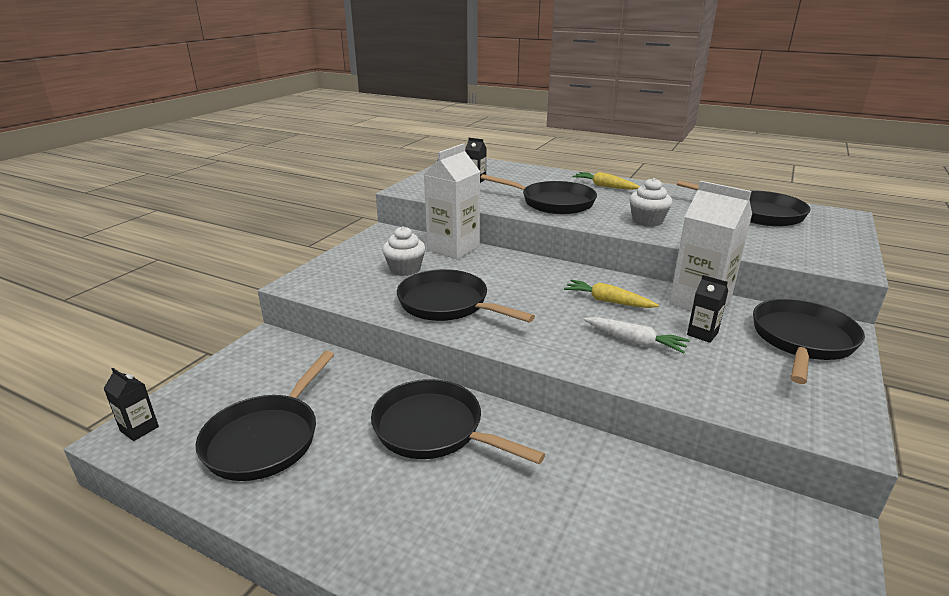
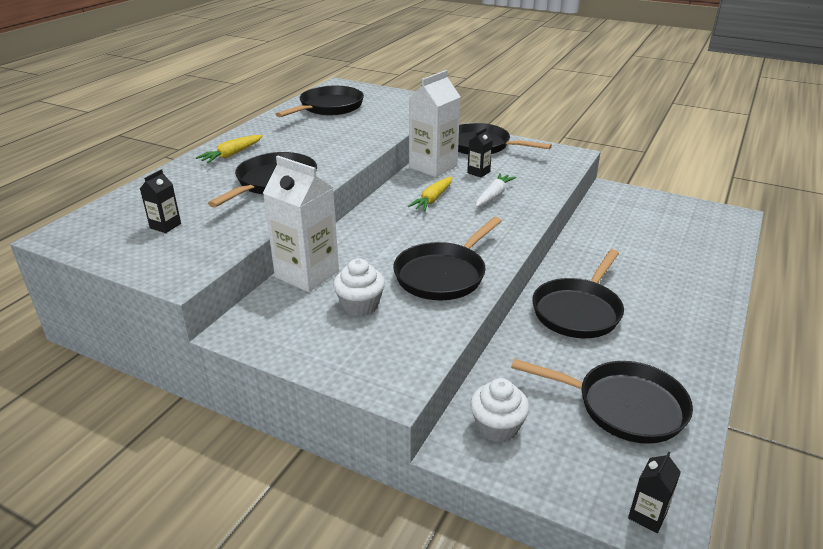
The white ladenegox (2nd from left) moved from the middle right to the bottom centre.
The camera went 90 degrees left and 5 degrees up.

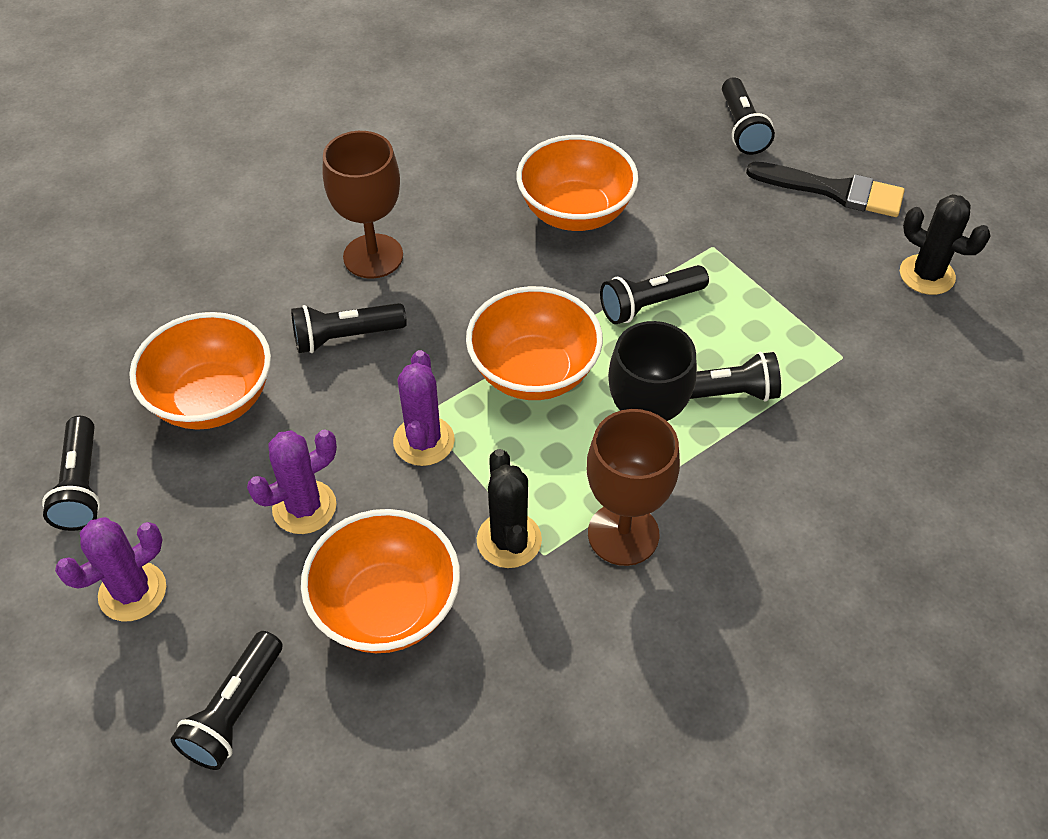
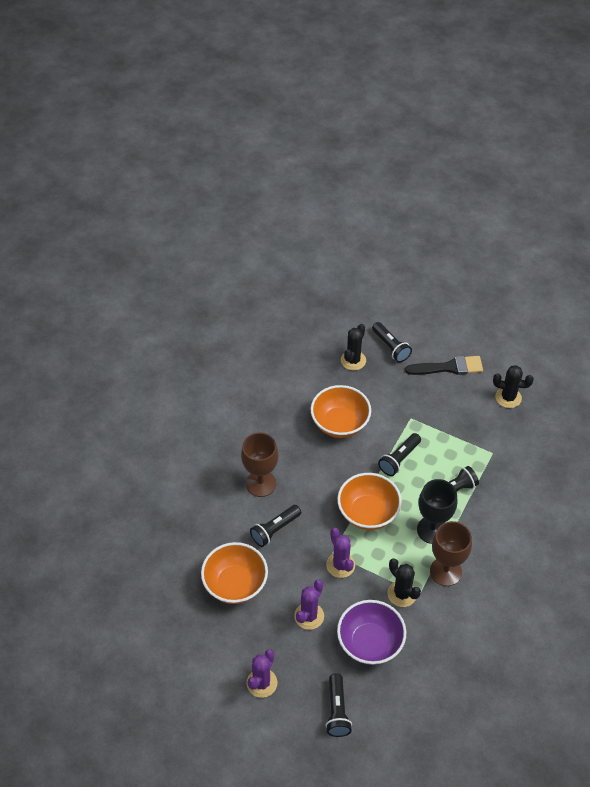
The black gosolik (1st from left) at the middle left disappeared.
The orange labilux (2nd from left) at the bottom centre became the purple labilux at the bottom centre.
The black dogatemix (1st from left) at the centre appeared.
The camera went 25 degrees left and 0 degrees up.

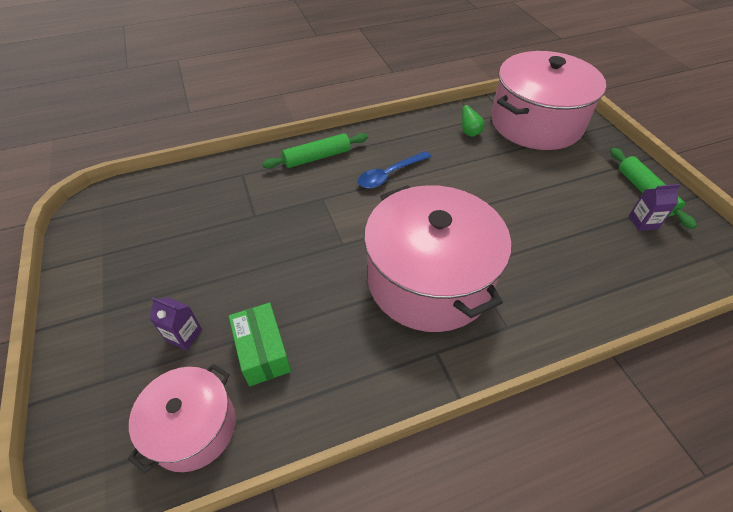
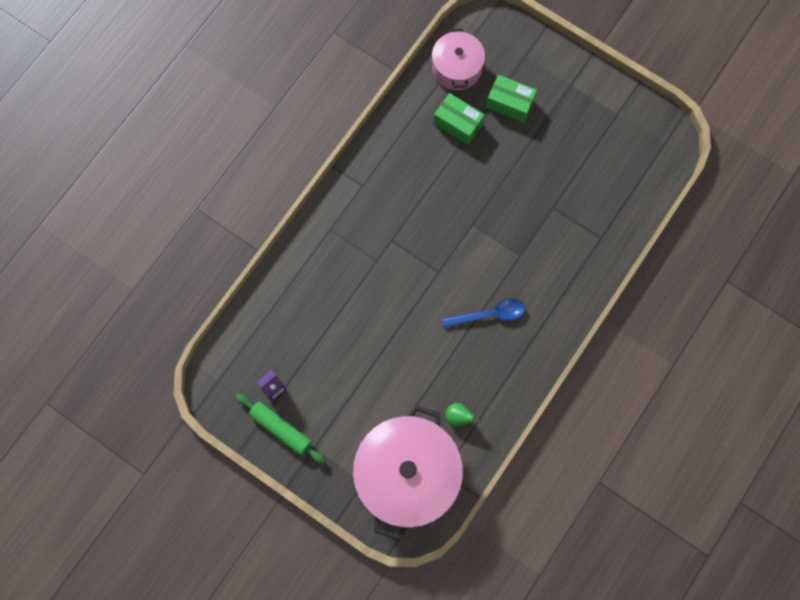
The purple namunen (1st from left) at the middle left was replaced by the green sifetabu (2nd from left) at the top centre.
The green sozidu (1st from left) at the top centre disappeared.
The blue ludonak at the top centre turned 60 degrees clockwise.
The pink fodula (2nd from left) at the centre disappeared.
The camera went 145 degrees right and 25 degrees up.

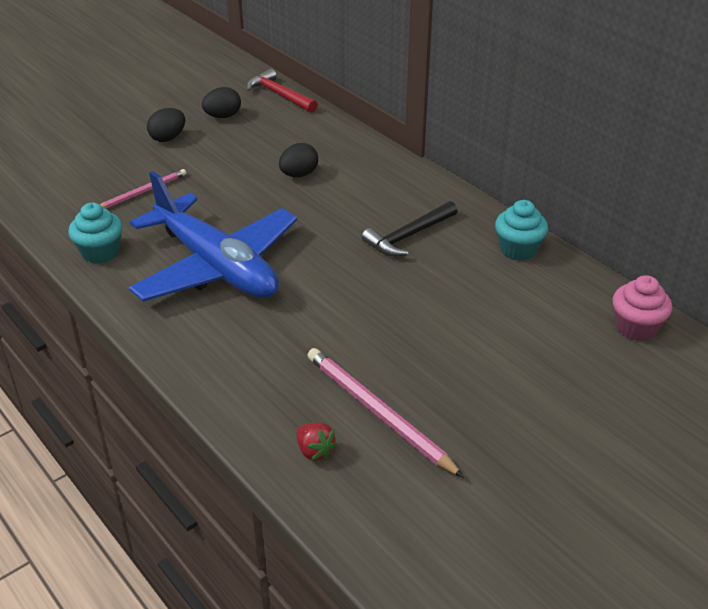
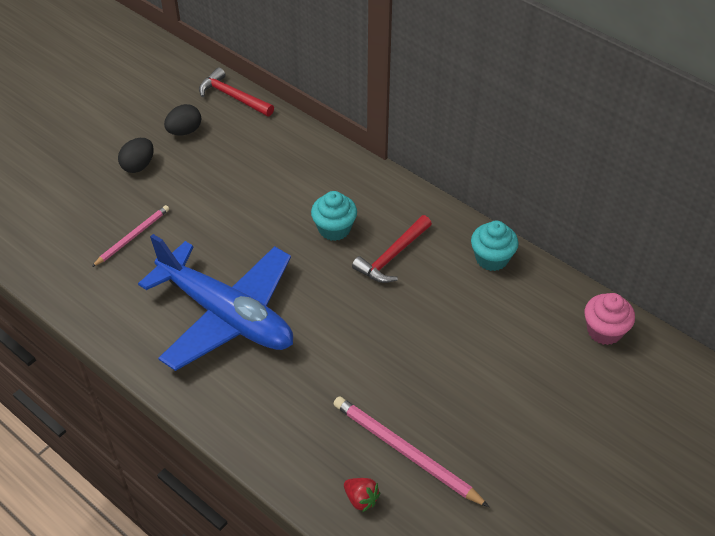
The turquoise ladenegox (1st from left) moved from the middle left to the centre.
The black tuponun (3rd from left) at the top centre disappeared.
The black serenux at the centre became the red serenux (2nd from left) at the centre.
The camera went 10 degrees left and 10 degrees up.

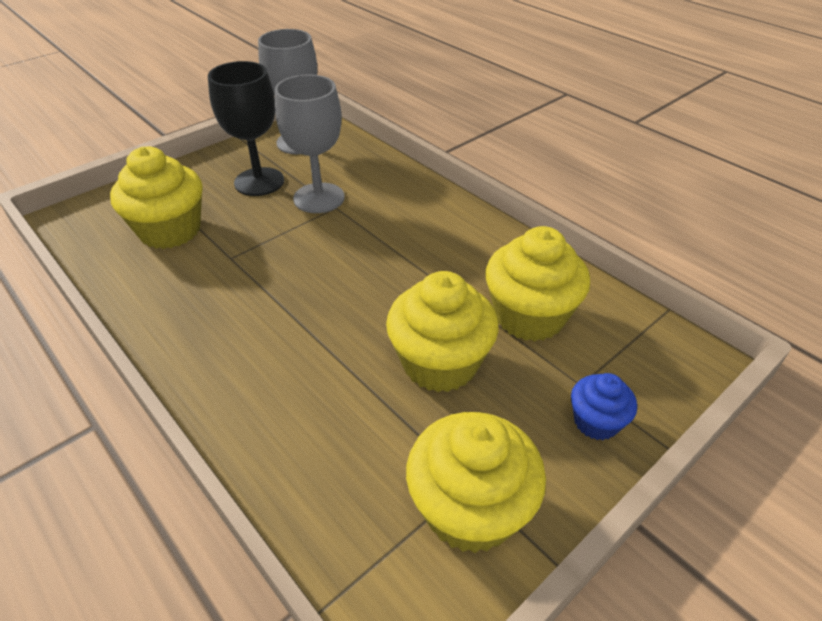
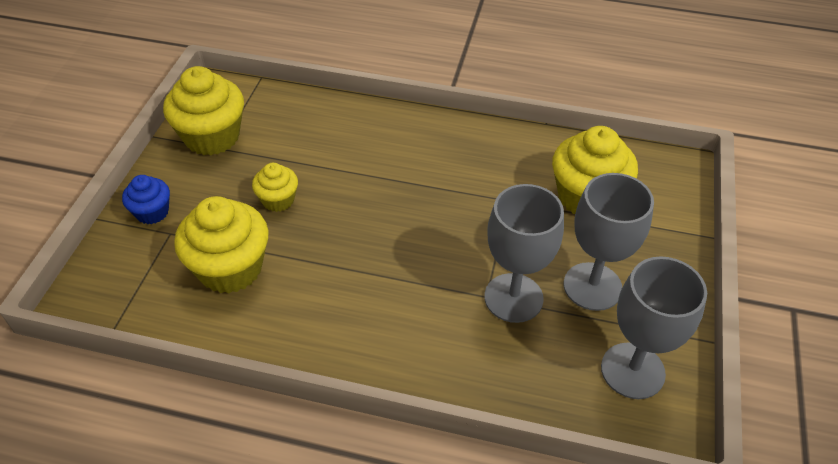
The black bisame at the top left became the grey bisame (2nd from left) at the middle right.
The yellow ladenegox (2nd from left in the first image) at the centre changed to 0.54 times the size.
The camera went 145 degrees right and 5 degrees up.

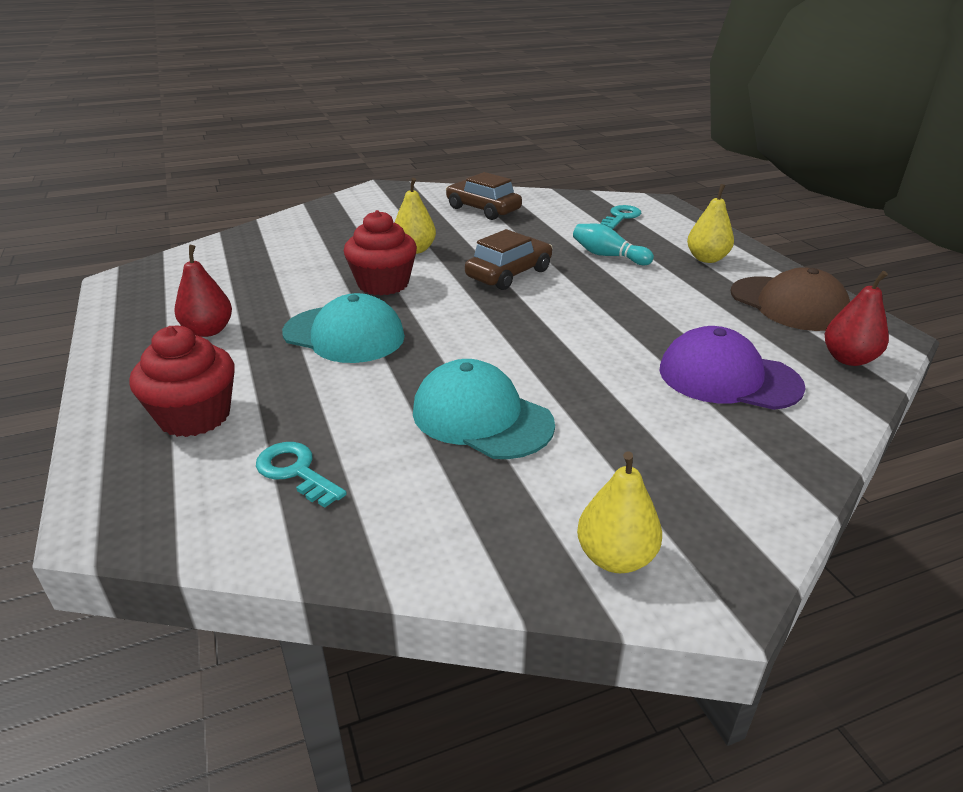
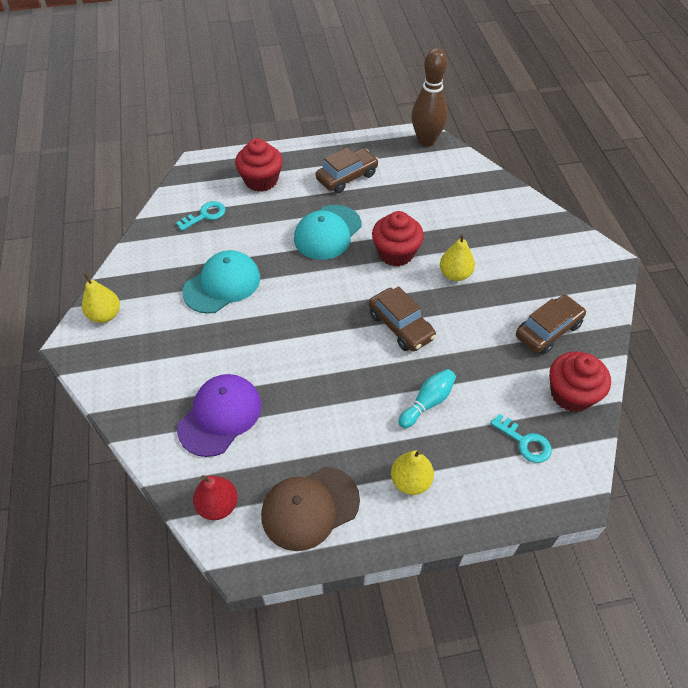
The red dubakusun (1st from left) at the middle left was replaced by the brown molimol (1st from left) at the top centre.
The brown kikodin at the top centre appeared.
The red ladenegox (3rd from left) at the middle right appeared.
The camera went 100 degrees right and 20 degrees up.

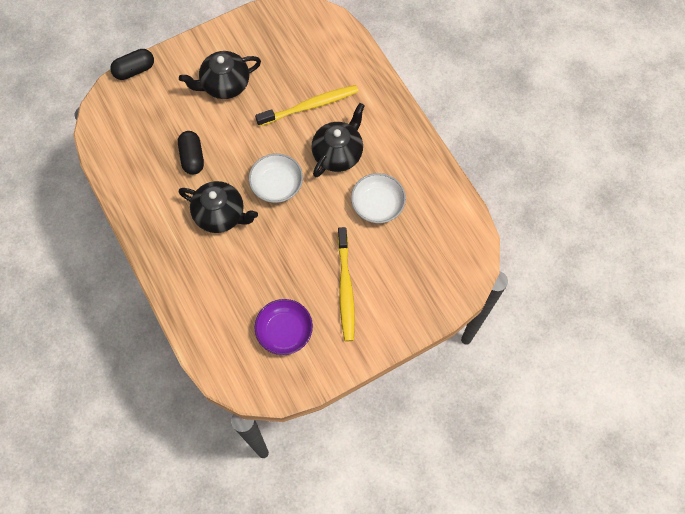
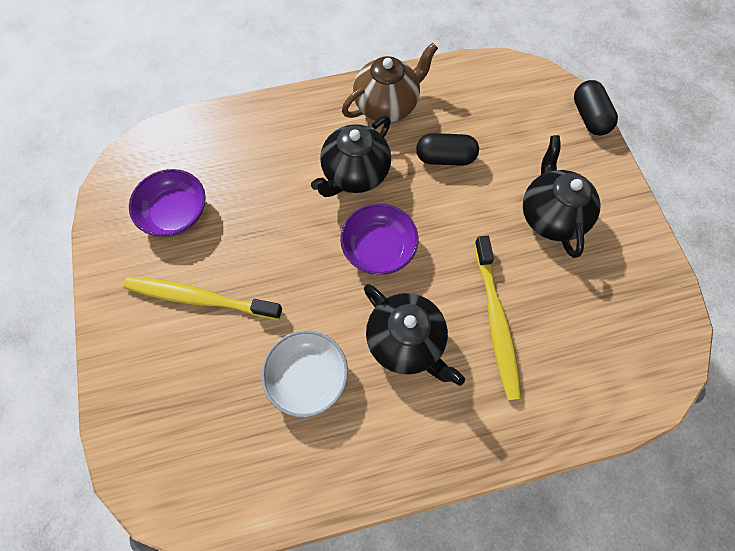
The white labilux (1st from left) at the centre became the purple labilux (2nd from left) at the centre.
The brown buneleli at the top centre appeared.
The camera went 105 degrees right and 0 degrees up.

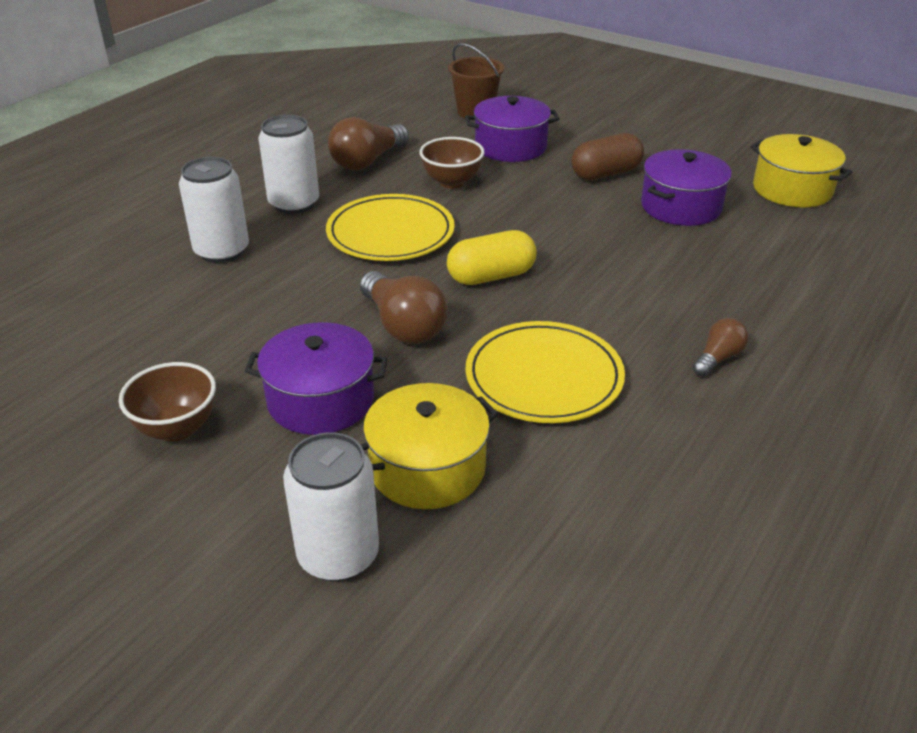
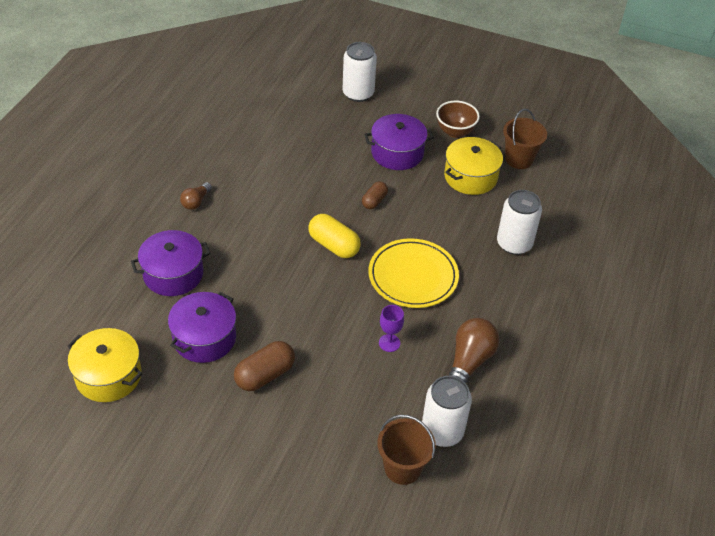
The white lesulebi (2nd from left) moved from the top left to the bottom centre.
The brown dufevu (2nd from left) at the centre was replaced by the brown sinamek (2nd from left) at the centre.
The yellow fodula (1st from left in the first image) moved from the centre to the top centre.
The brown labilux (2nd from left) at the top centre was replaced by the purple bisame at the centre.
The yellow sinamek at the centre turned 75 degrees clockwise.
The purple fodula (2nd from left in the first image) moved from the top centre to the middle left.
The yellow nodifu (2nd from left) at the centre disappeared.
The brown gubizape (2nd from left) at the top right appeared.
The camera went 165 degrees right and 10 degrees up.

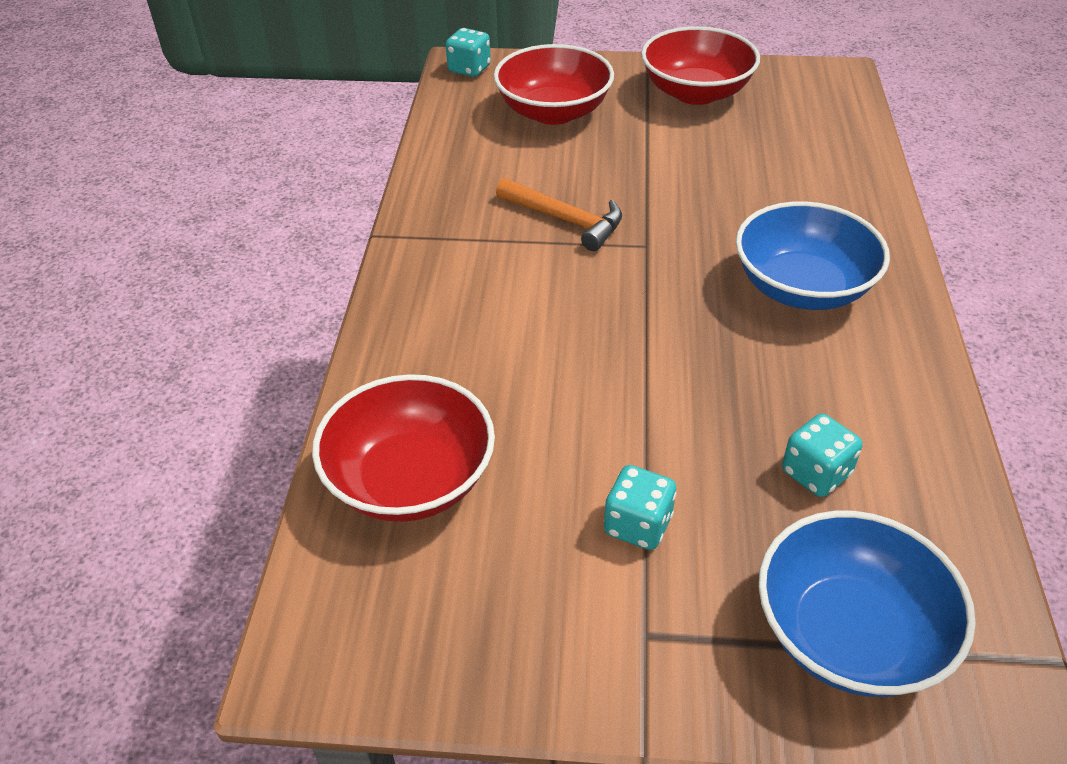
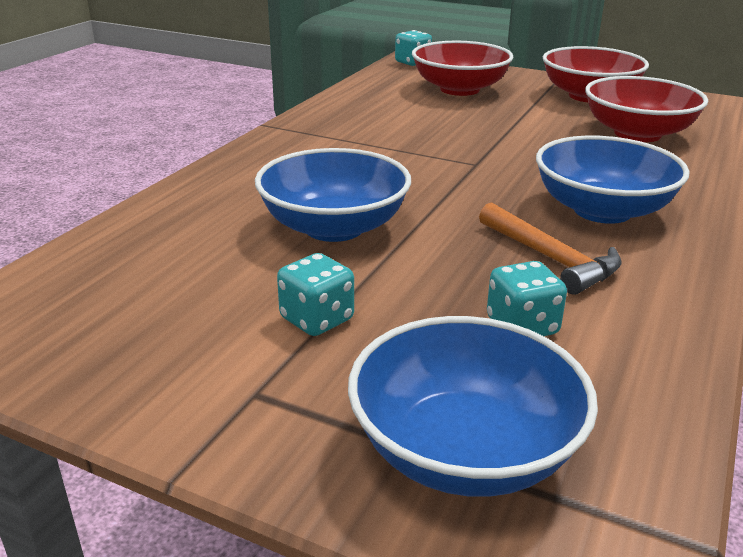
The red labilux (1st from left in the first image) moved from the centre to the top right.
The orange serenux moved from the top centre to the middle right.
The blue labilux (1st from left) at the centre appeared.
The camera went 20 degrees right and 15 degrees down.

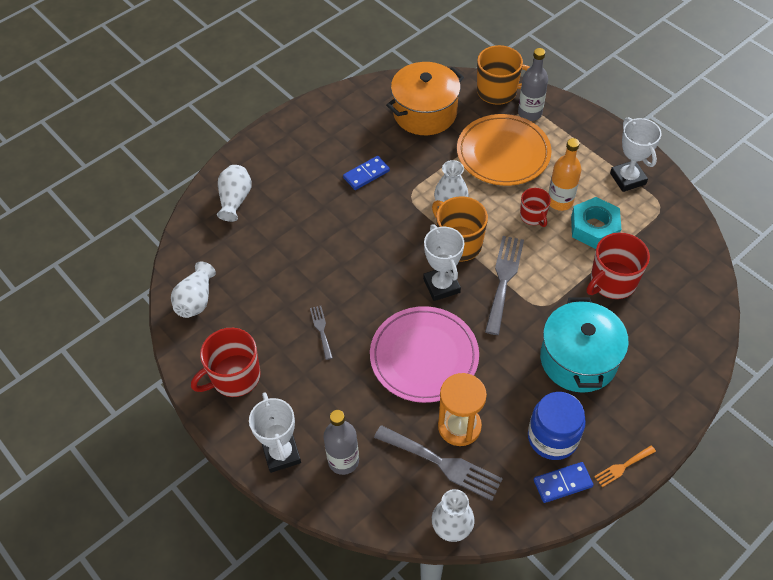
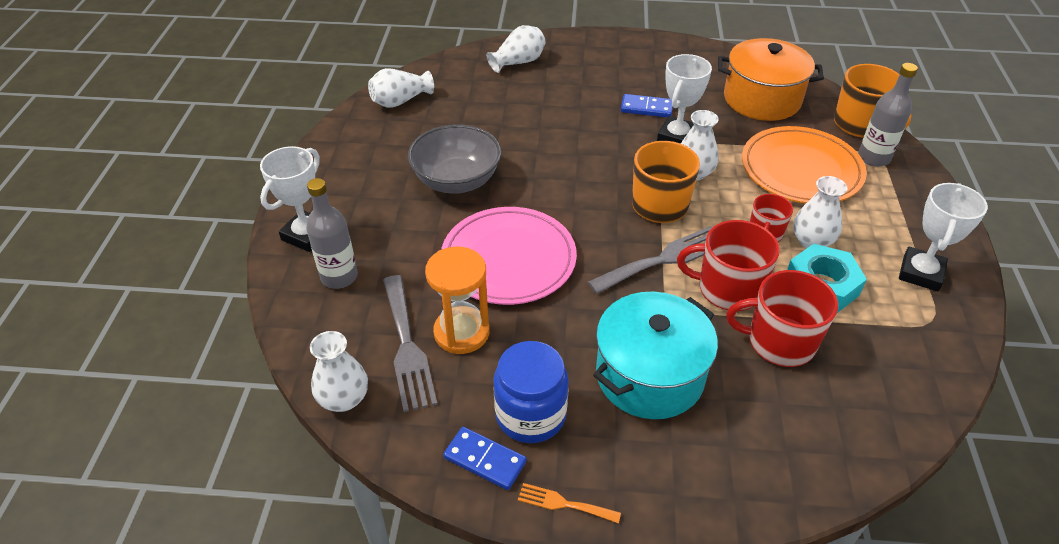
The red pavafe (1st from left) moved from the middle left to the middle right.
The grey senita (1st from left) at the centre was replaced by the grey labilux at the top centre.
The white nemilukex (2nd from left) moved from the centre to the top centre.
The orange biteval at the top right was replaced by the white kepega (5th from left) at the middle right.
The camera went 45 degrees right and 10 degrees down.

